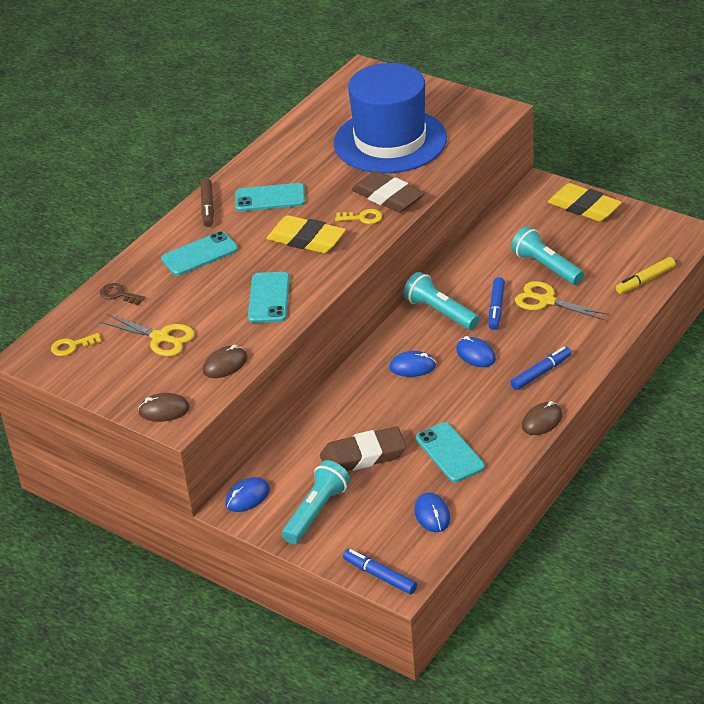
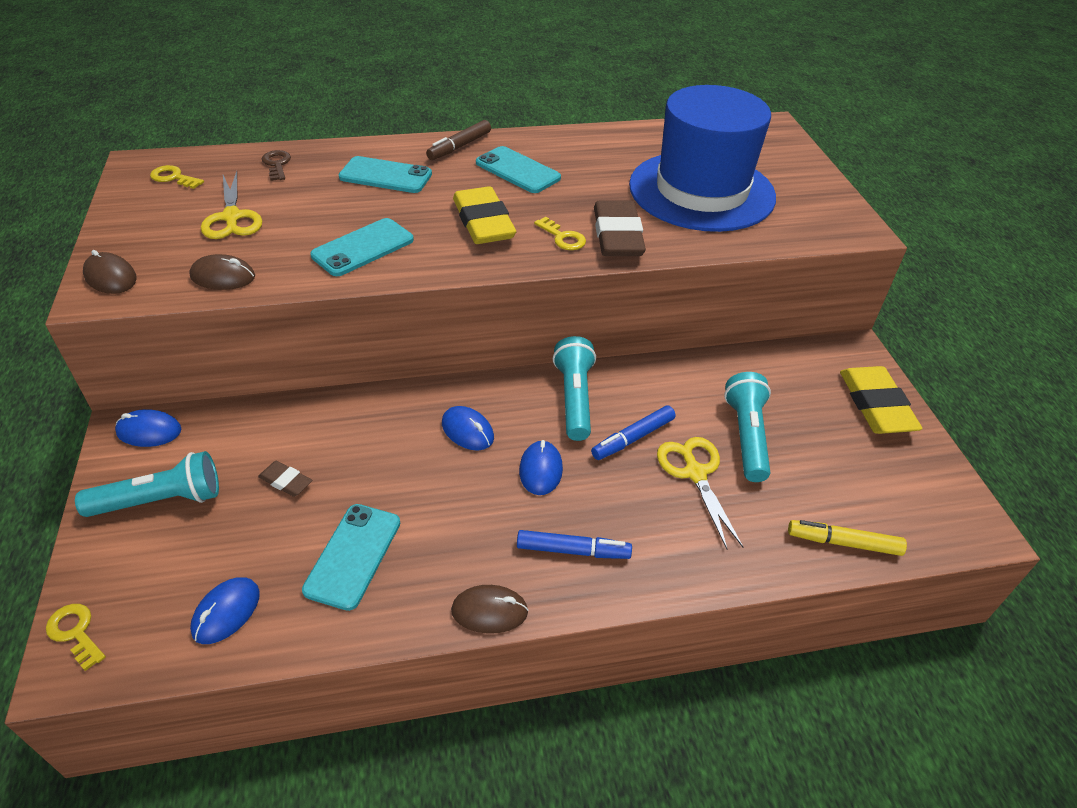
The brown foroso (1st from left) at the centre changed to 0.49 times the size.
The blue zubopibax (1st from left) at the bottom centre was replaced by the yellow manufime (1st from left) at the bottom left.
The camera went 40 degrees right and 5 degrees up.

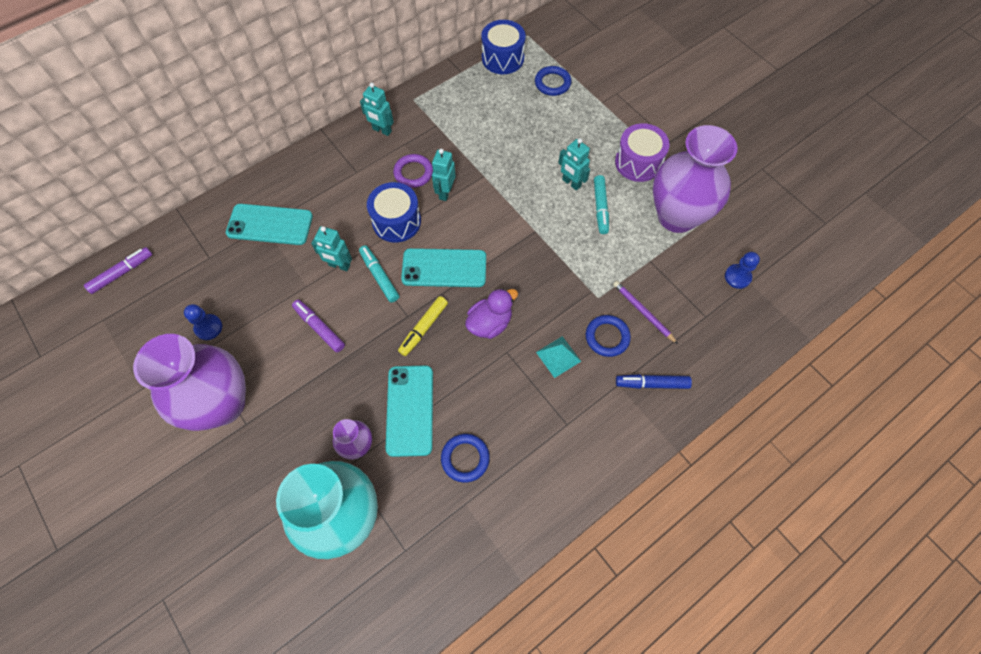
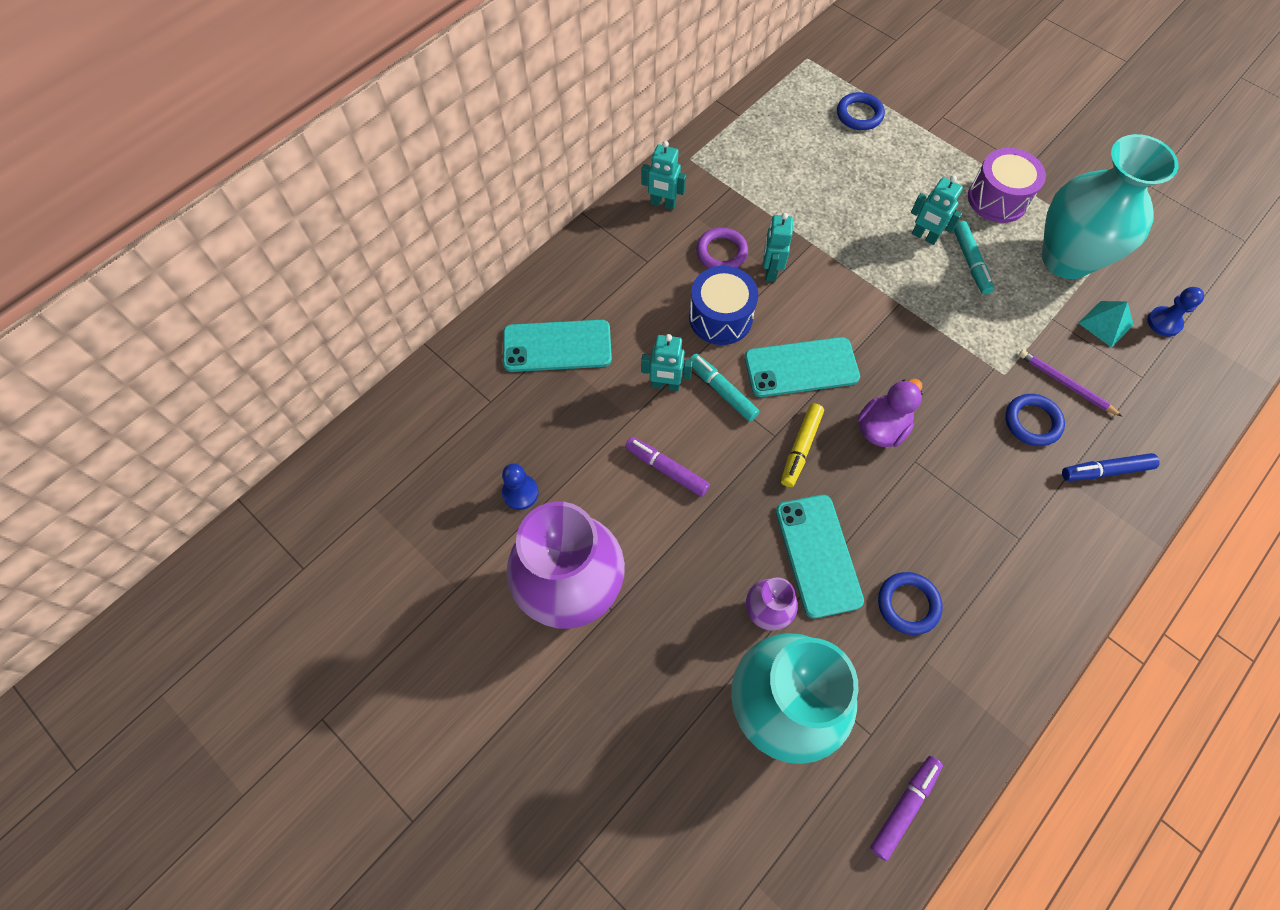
The purple zubopibax (1st from left in the first image) moved from the middle left to the bottom right.
The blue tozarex (2nd from left) at the top centre disappeared.
The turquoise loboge moved from the centre to the middle right.
The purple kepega (3rd from left) at the top right became the turquoise kepega (2nd from left) at the top right.
The camera went 10 degrees left and 0 degrees up.

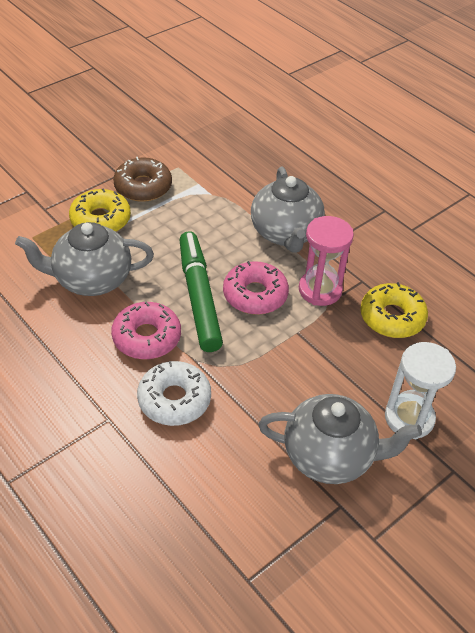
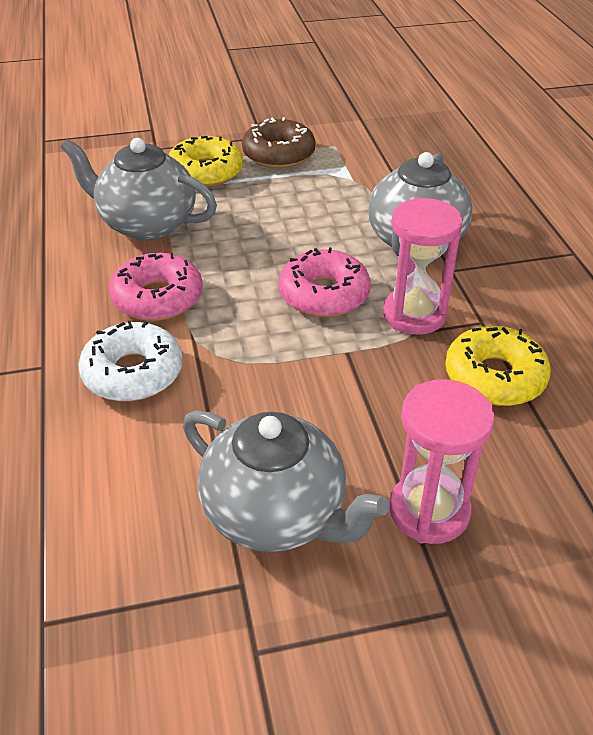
The green zubopibax at the centre disappeared.
The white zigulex at the middle right became the pink zigulex (2nd from left) at the middle right.
The camera went 30 degrees right and 5 degrees down.

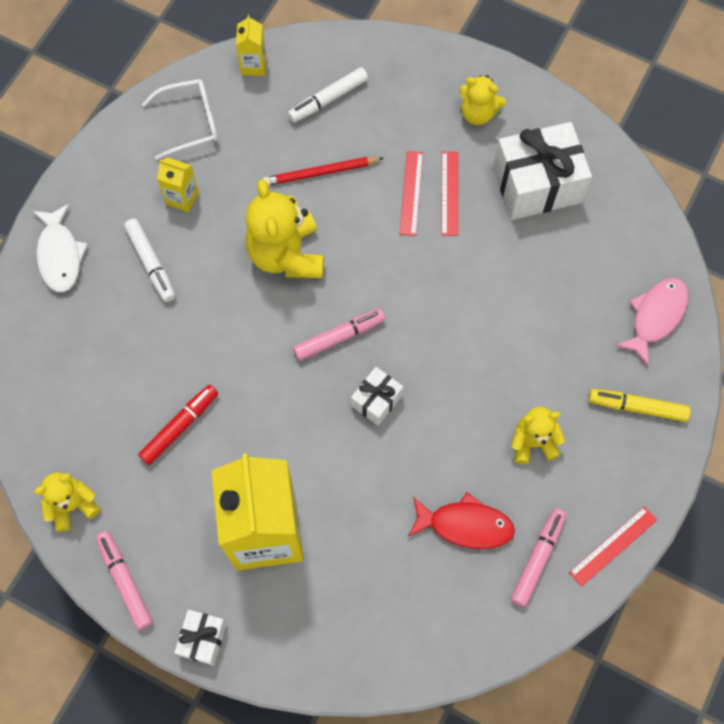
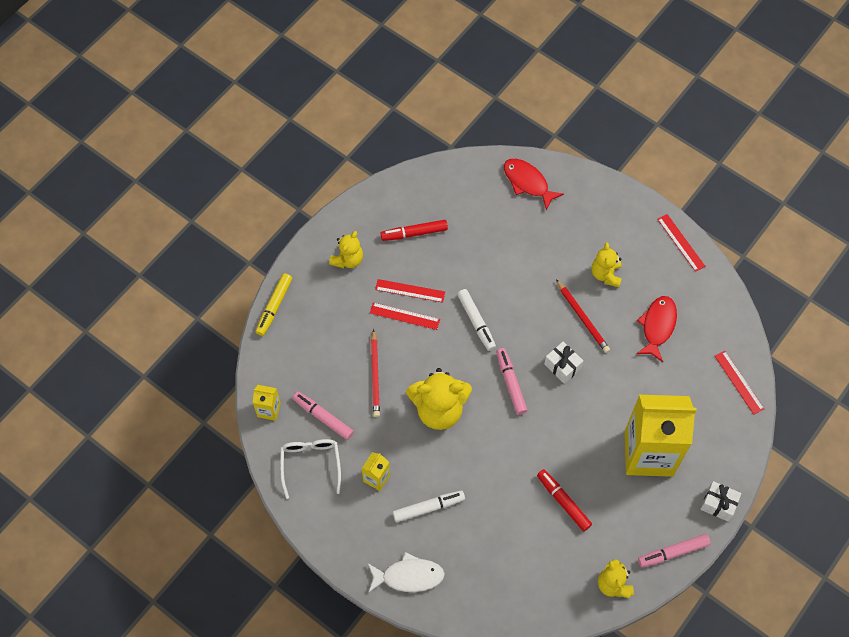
The white zubopibax (2nd from left) moved from the top centre to the centre.
The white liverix (3rd from left) at the top right was replaced by the red zubopibax (1st from left) at the centre.
The pink zubopibax (3rd from left in the first image) moved from the bottom right to the centre.
The yellow zubopibax moved from the middle right to the middle left.
The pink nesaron at the middle right became the red nesaron (1st from left) at the top centre.
The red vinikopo (2nd from left) at the middle right appeared.
The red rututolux (4th from left) at the middle right appeared.
The camera went 80 degrees left and 5 degrees down.

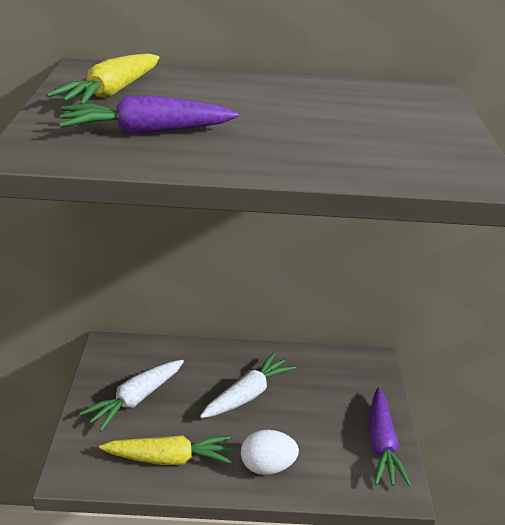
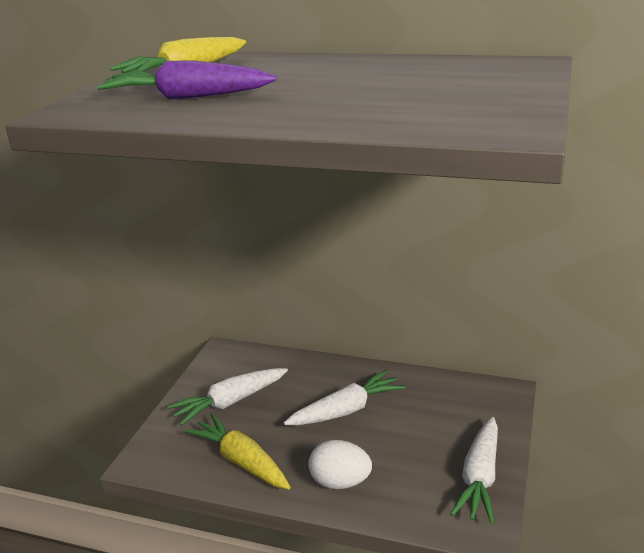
The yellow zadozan (2nd from left) at the bottom left turned 150 degrees counterclockwise.
The purple zadozan (2nd from left) at the bottom right became the white zadozan (3rd from left) at the bottom right.
The camera went 20 degrees right and 5 degrees down.

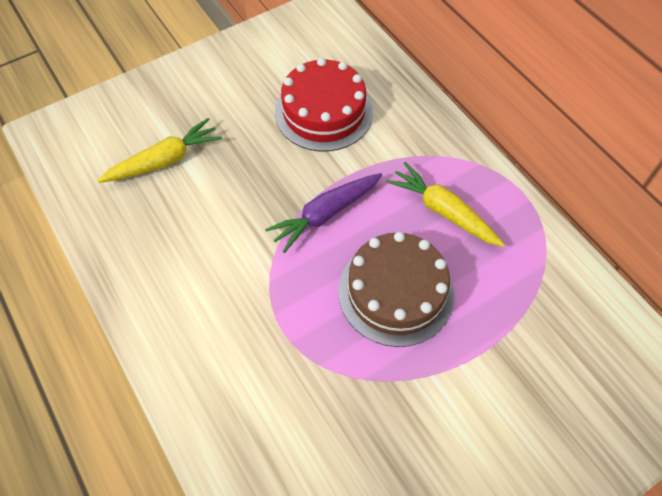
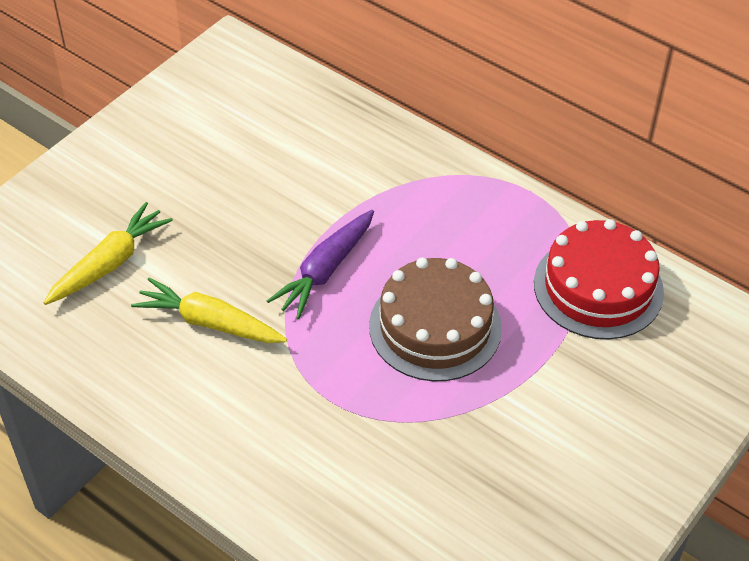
The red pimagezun moved from the top centre to the middle right.
The yellow zadozan (2nd from left) moved from the middle right to the middle left.
The camera went 20 degrees left and 10 degrees down.

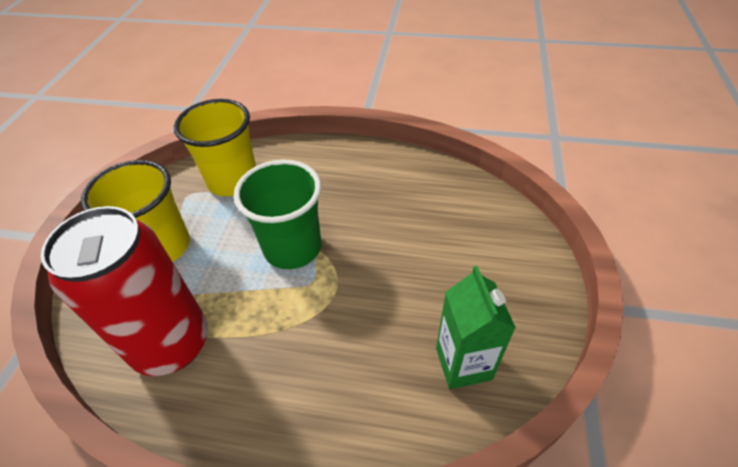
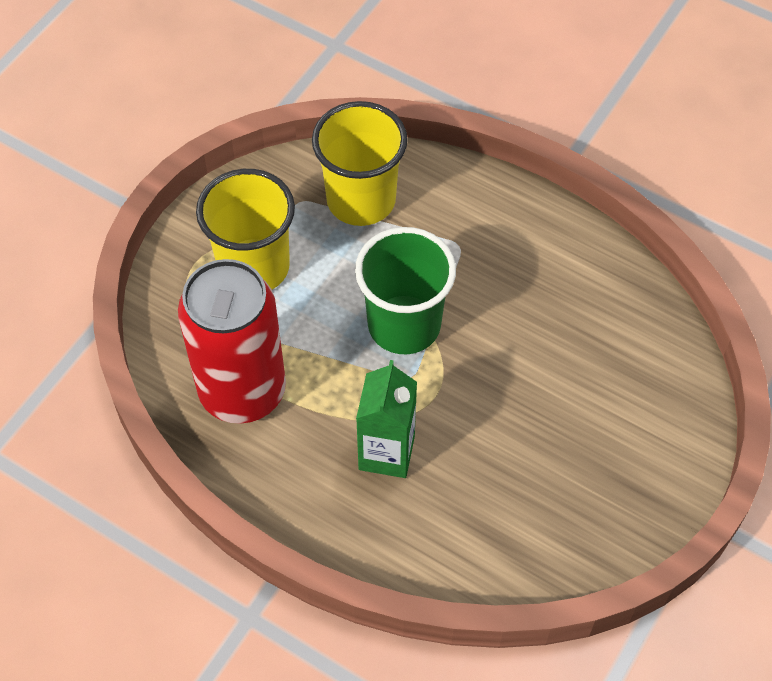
The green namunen moved from the bottom centre to the centre.
The camera went 20 degrees right and 10 degrees up.

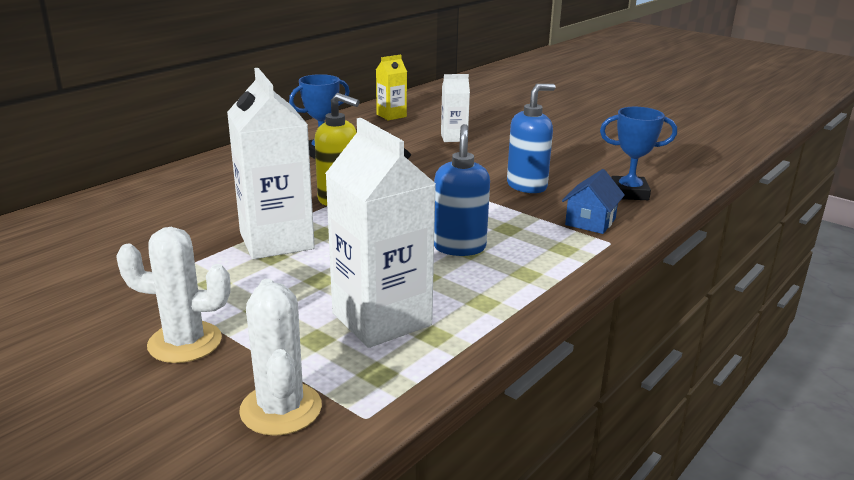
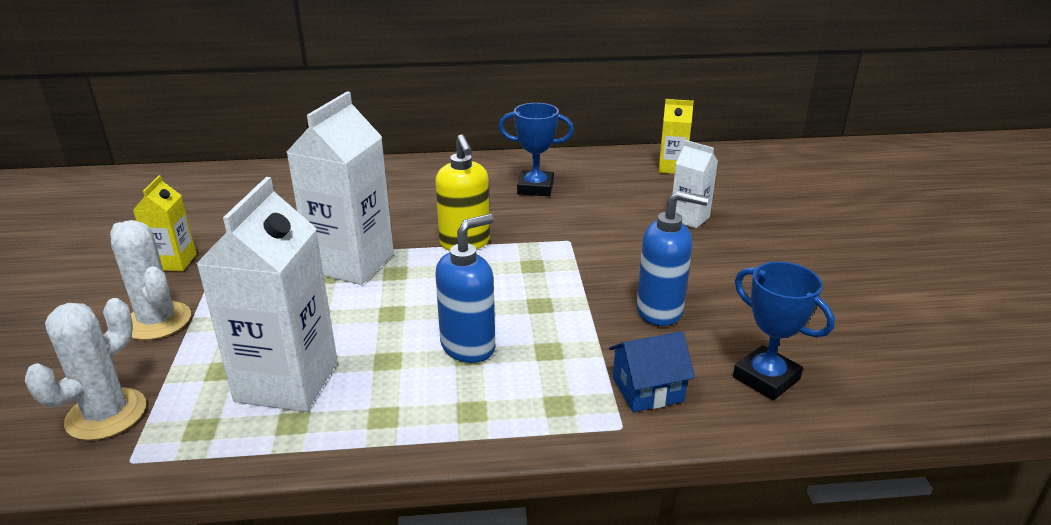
The yellow namunen (1st from left) at the middle left appeared.
The camera went 45 degrees right and 5 degrees up.

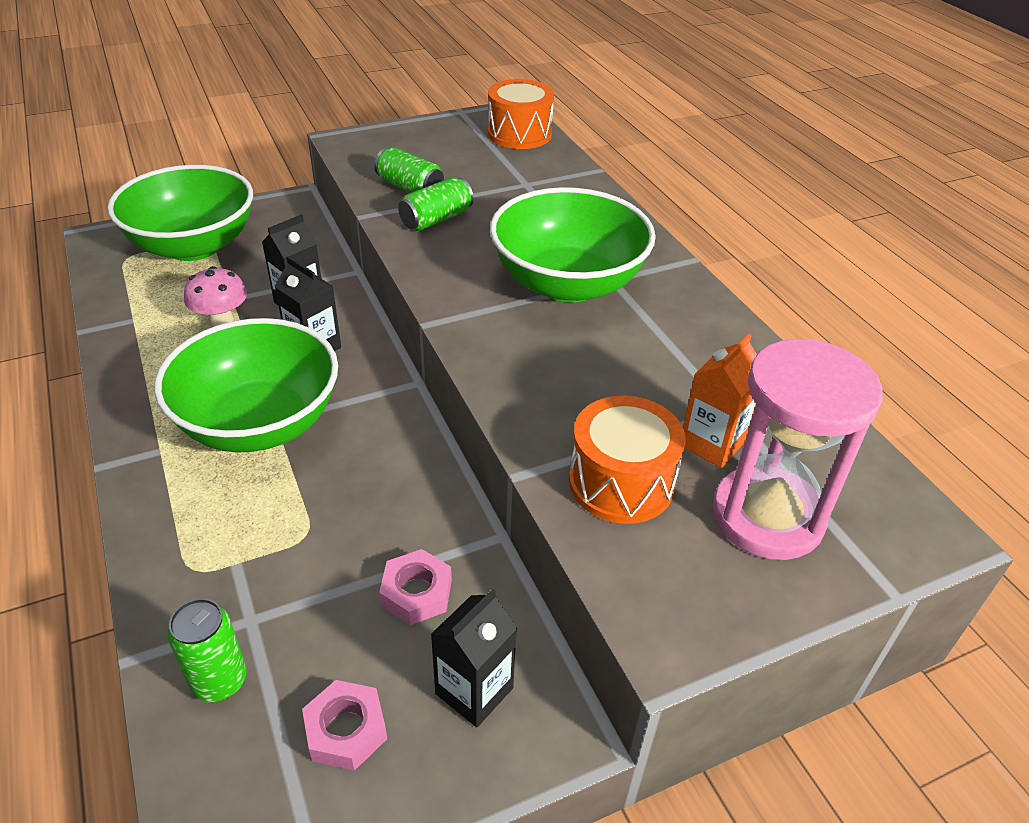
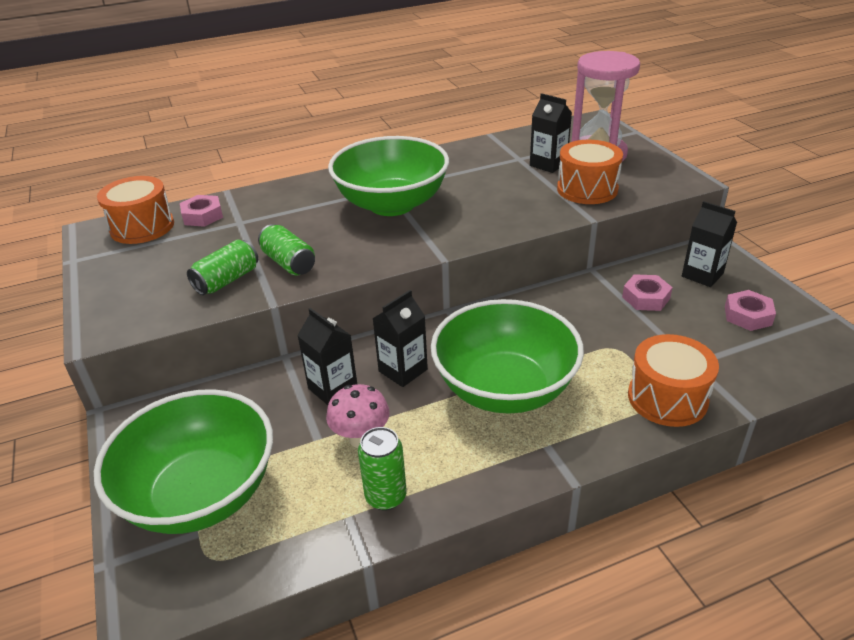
The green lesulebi (1st from left in the first image) moved from the bottom left to the bottom centre.
The orange namunen at the middle right became the black namunen (3rd from left) at the top centre.
The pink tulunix (1st from left) at the top left appeared.
The orange tozarex (3rd from left) at the middle right appeared.
The camera went 85 degrees left and 5 degrees down.

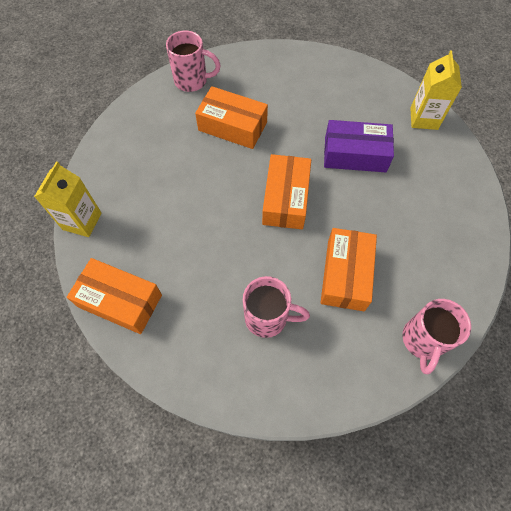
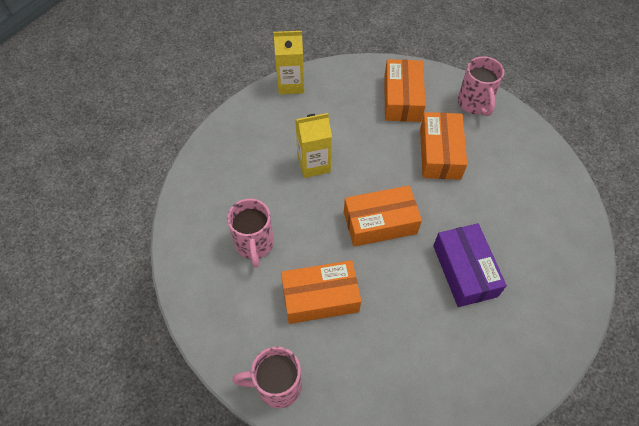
The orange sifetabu (1st from left in the first image) moved from the middle left to the top centre.
The yellow namunen (2nd from left) moved from the top right to the centre.
The camera went 70 degrees right and 5 degrees down.

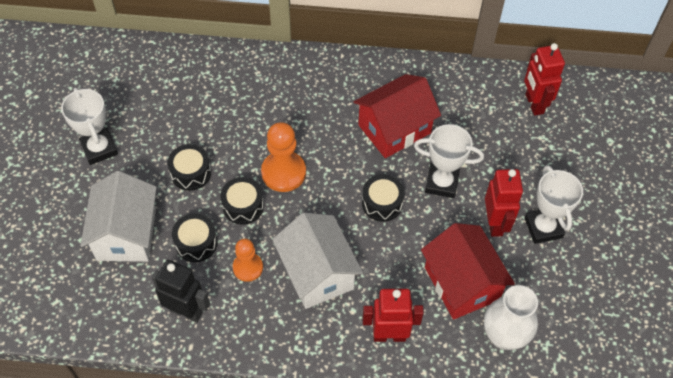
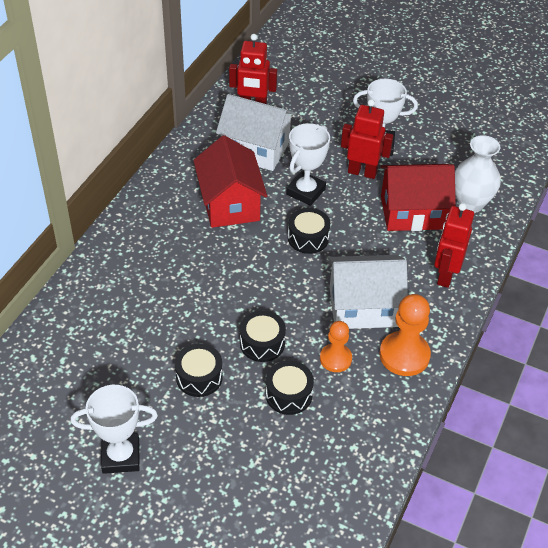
The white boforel (1st from left) moved from the middle left to the top centre.
The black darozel at the bottom left disappeared.
The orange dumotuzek (2nd from left) moved from the centre to the middle right.
The camera went 70 degrees left and 10 degrees down.

